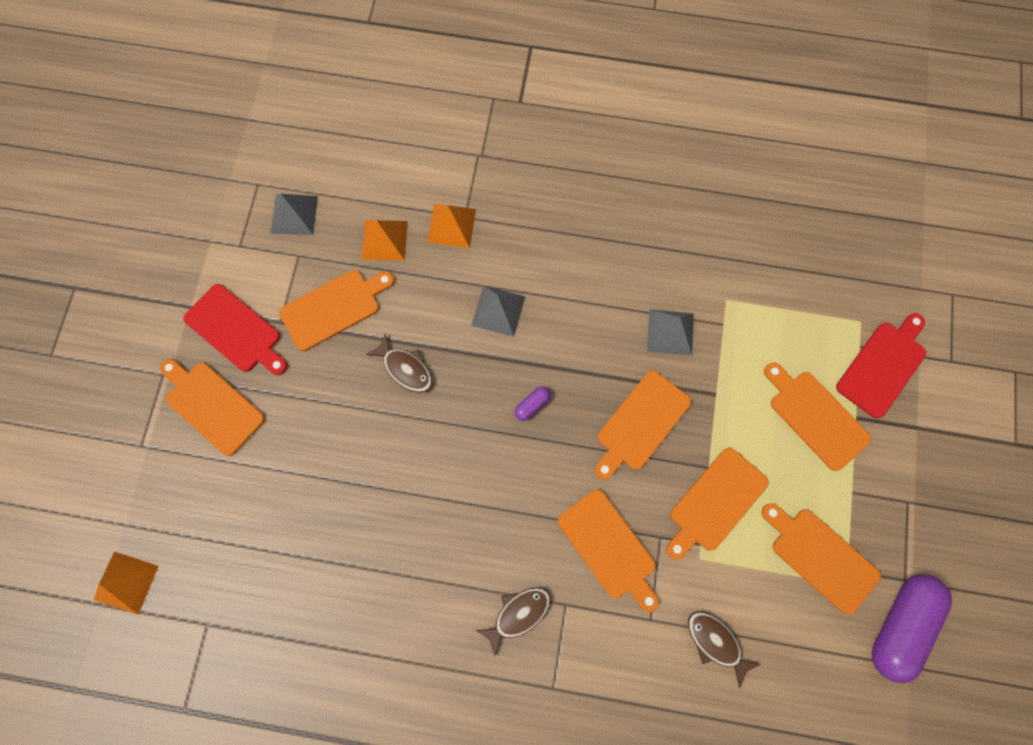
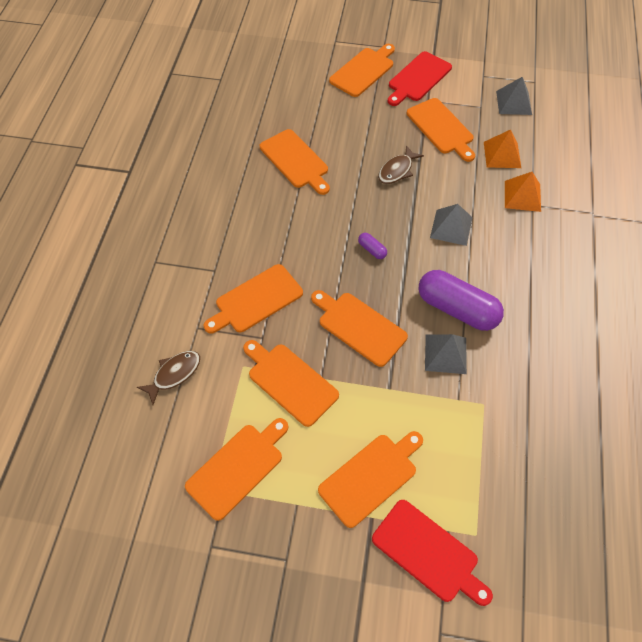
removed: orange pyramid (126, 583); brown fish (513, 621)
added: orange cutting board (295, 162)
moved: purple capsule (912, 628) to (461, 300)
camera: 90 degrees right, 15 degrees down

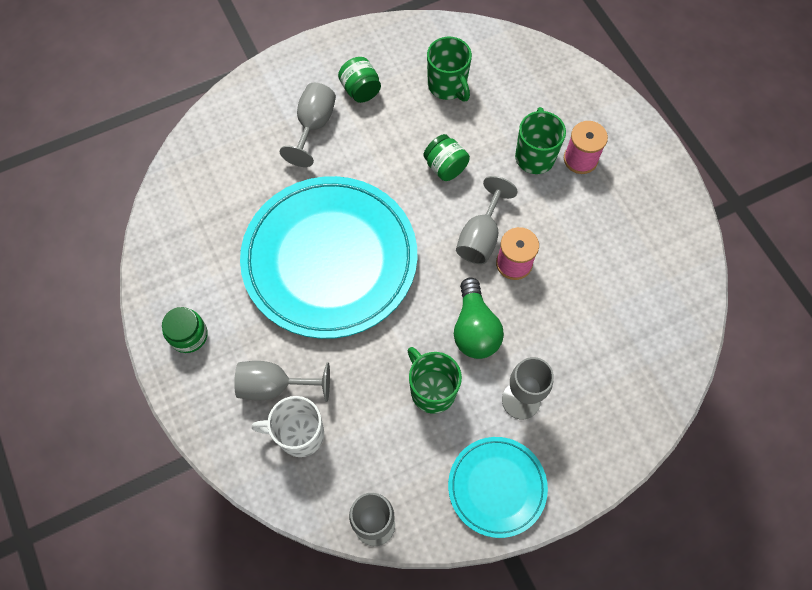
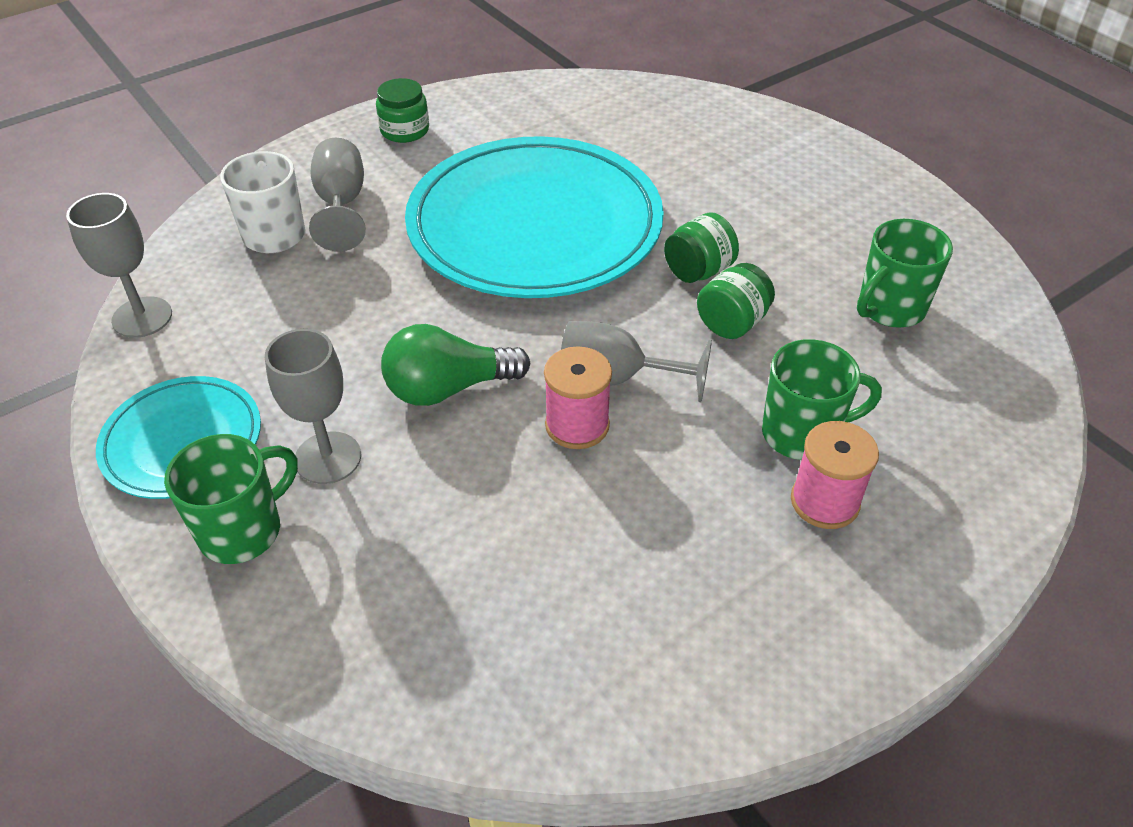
removed: grey goblet (308, 125)
moved: green jar (359, 80) to (701, 247); green mug (435, 380) to (231, 499)
camera: 80 degrees right, 20 degrees down

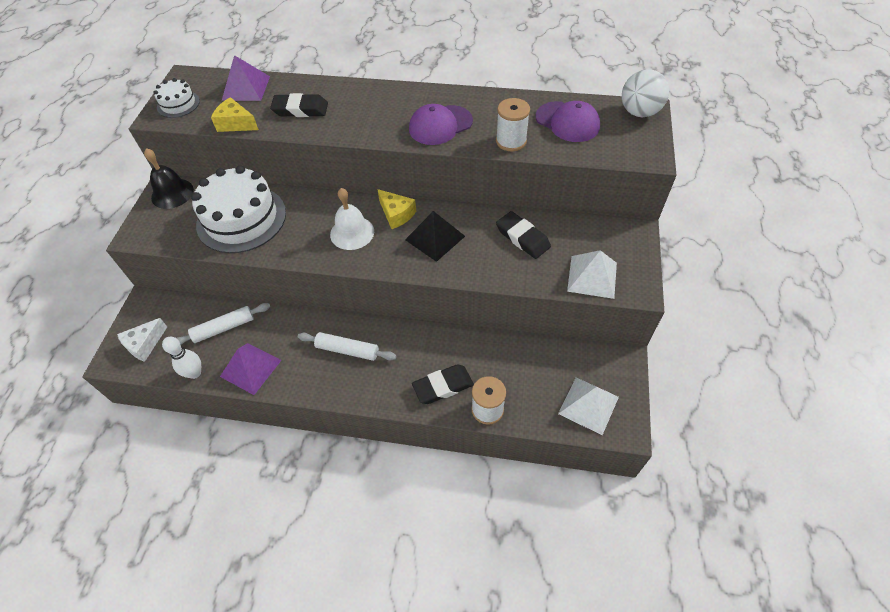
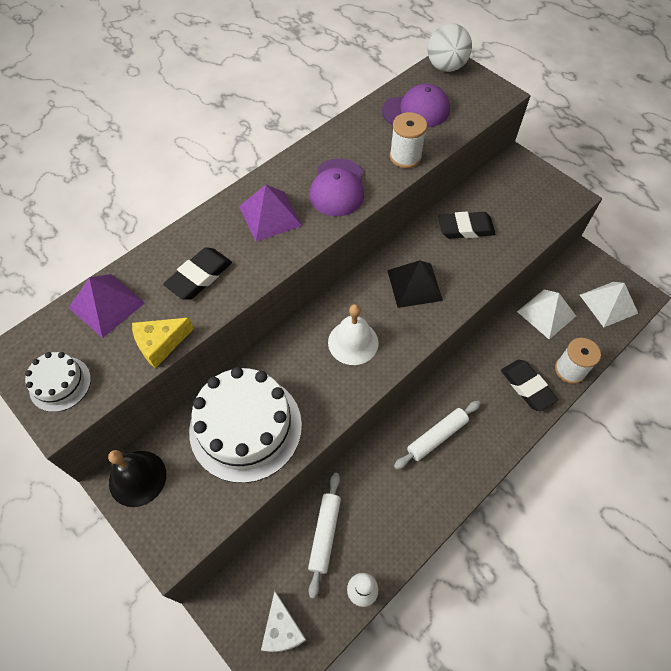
removed: yellow cheese (396, 209)
moved: purple pyramid (251, 369) to (270, 213); white pyramid (592, 274) to (546, 314)
turned: black eraser (443, 384) = (529, 385) 45 degrees counterclockwise
camera: 55 degrees left, 5 degrees up

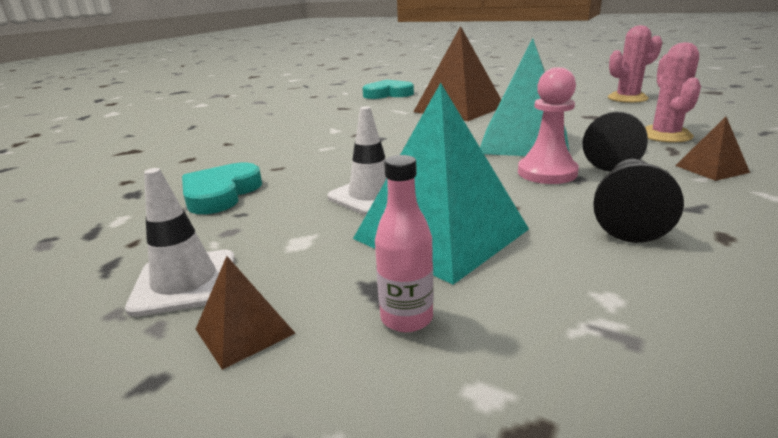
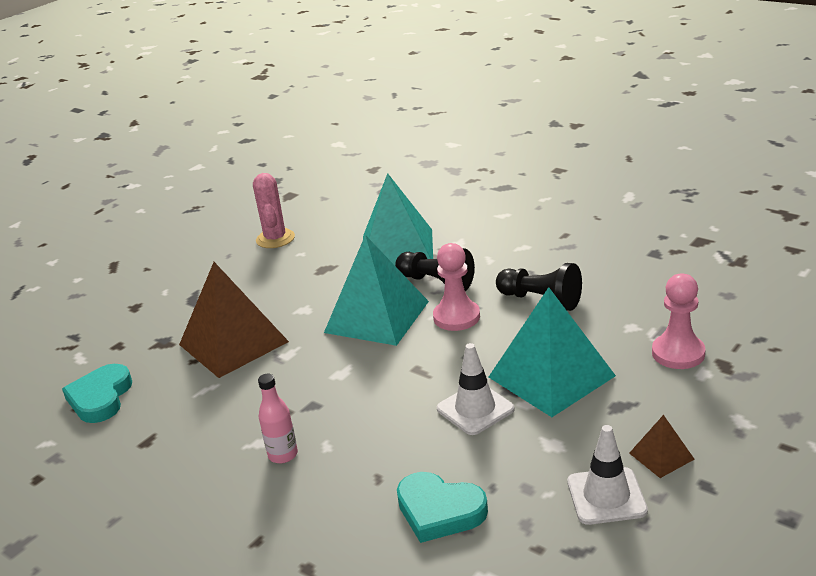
removed: brown pyramid (712, 149)
added: pink pawn (678, 321)
moved: pink bottle (404, 243) to (278, 418)
replaced: pink cactus (673, 92) to turquoise pyramid (398, 219)
camera: 80 degrees left, 5 degrees up

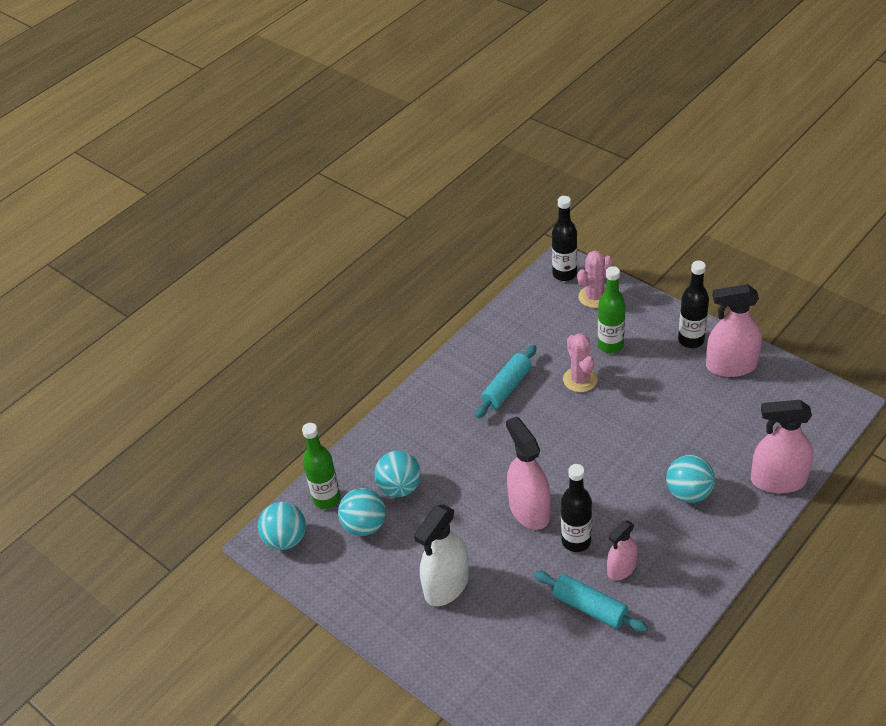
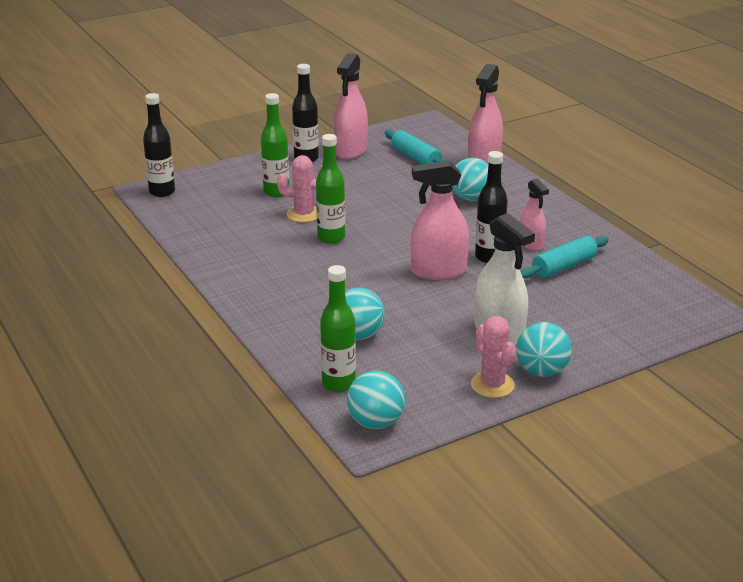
added: green bottle (330, 189)
moved: turquoise ball (362, 512) to (544, 349); turquoise rolling pin (506, 381) to (415, 147); pink cactus (595, 279) to (493, 357)
camera: 75 degrees left, 15 degrees down

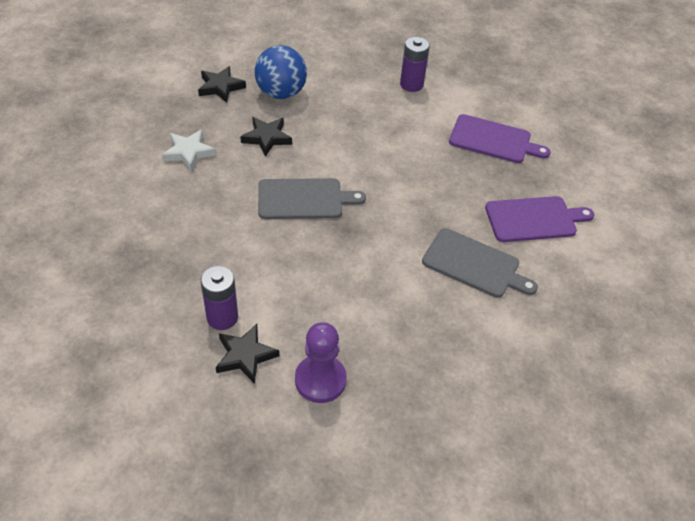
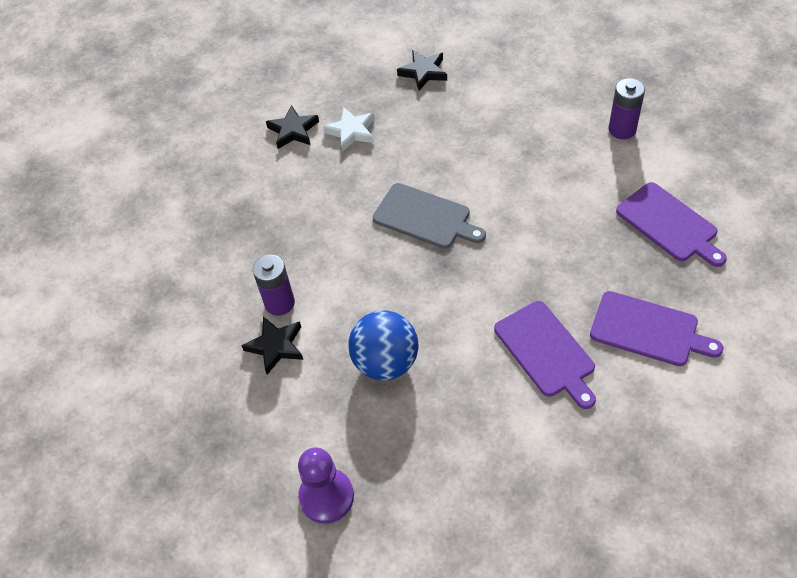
moved: black star (266, 137) to (292, 127); blue ball (281, 72) to (383, 345); purple pawn (321, 362) to (326, 485)
recoloured: grey cutting board (480, 263) to purple cutting board (545, 355)
camera: 40 degrees right, 5 degrees up

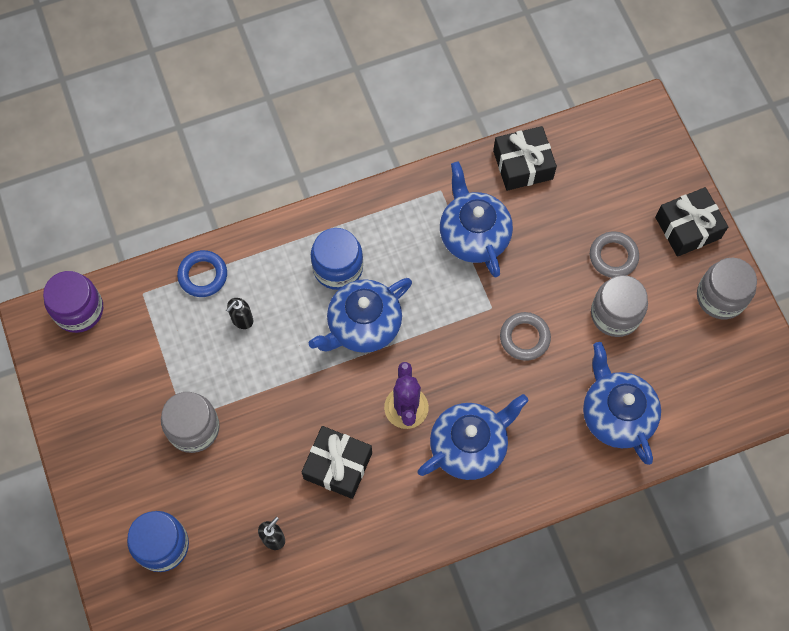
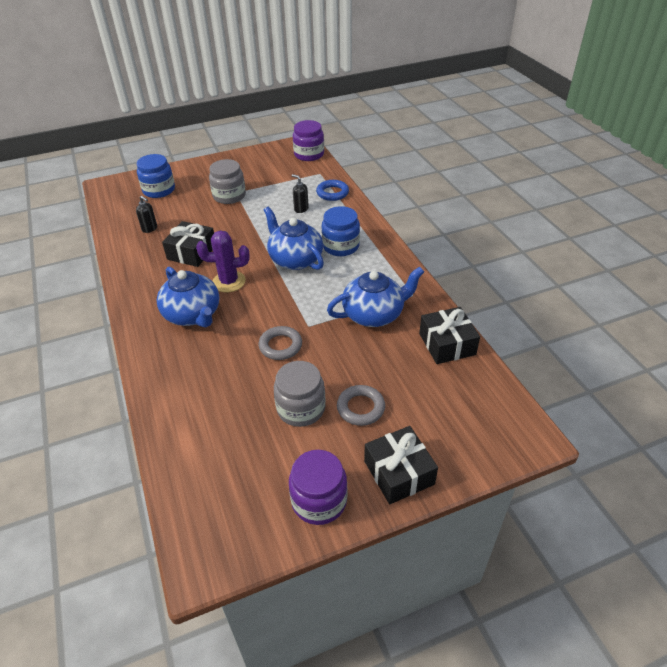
removed: blue teapot (622, 403)
recoloured: grey jar (727, 288) to purple jar (318, 487)
camera: 90 degrees right, 25 degrees down

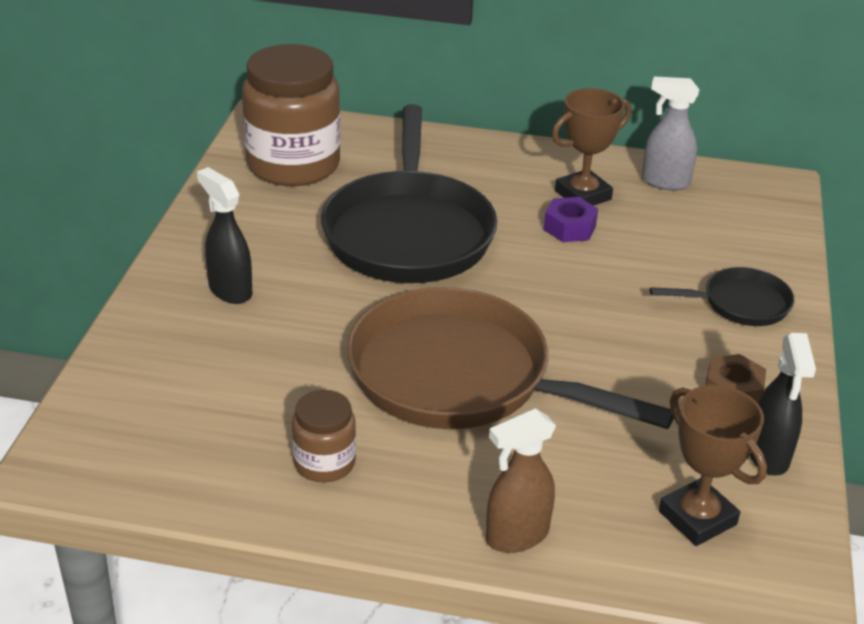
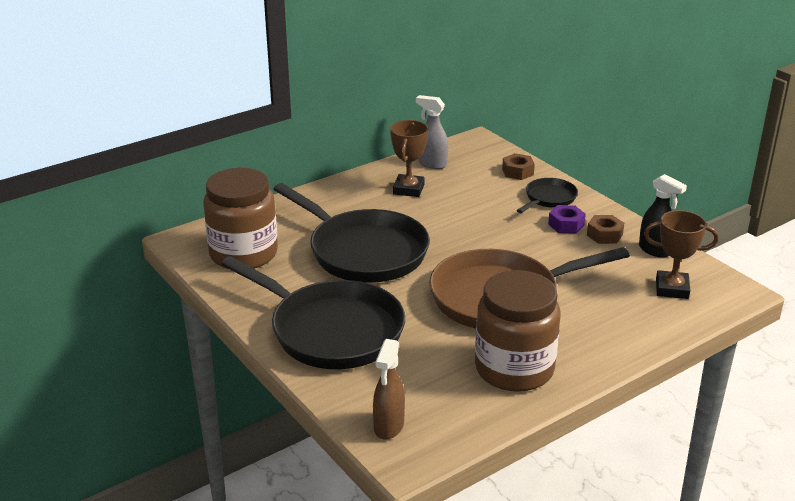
added: brown nut (518, 166)
moved: brown spray bottle (521, 480) to (389, 389); purple nut (571, 219) to (567, 219)
replaced: black spray bottle (224, 235) to black pan (313, 312)
turned: grey spray bottle (671, 133) = (432, 132) 60 degrees clockwise
resized: brown jar (324, 436) = (517, 331) x2.03
camera: 45 degrees left, 5 degrees down

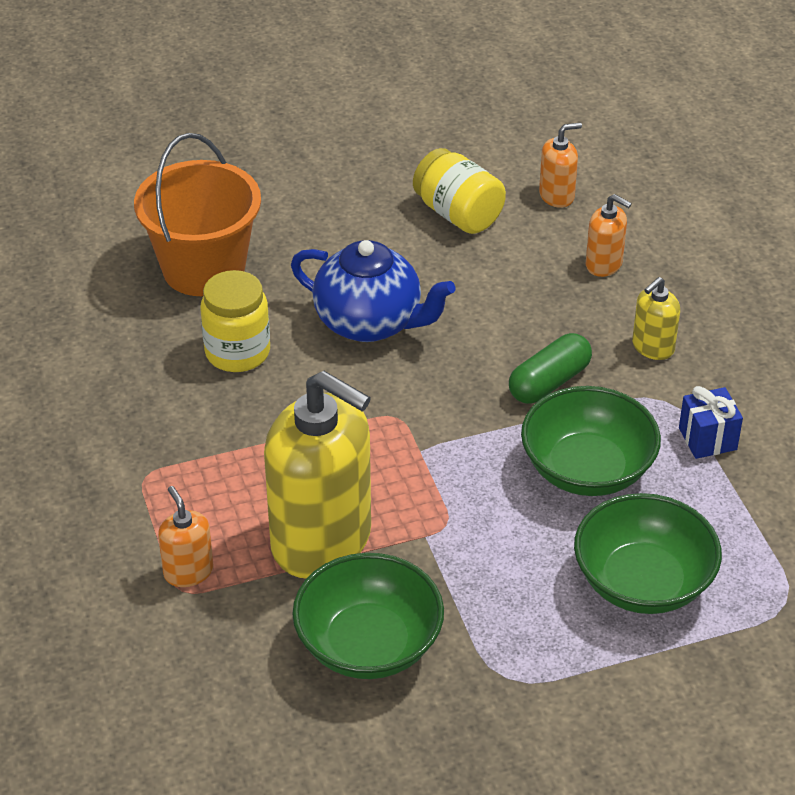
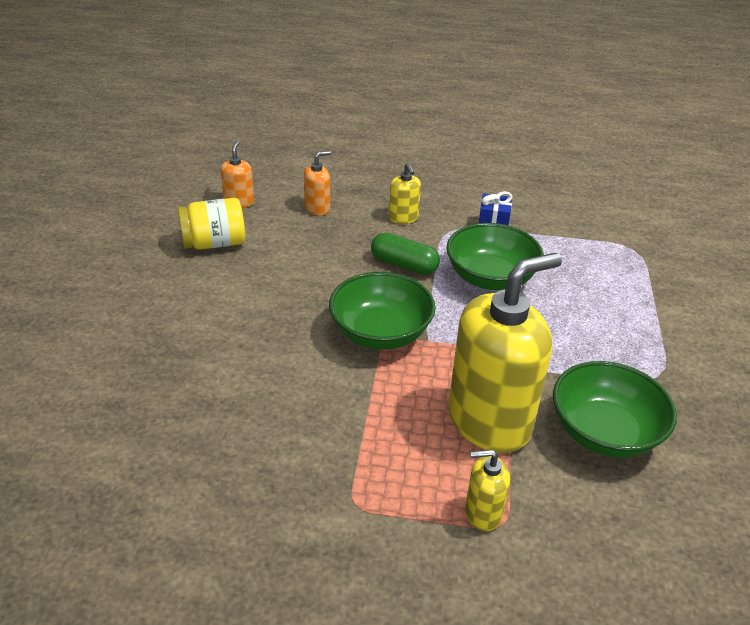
removed: orange bucket (197, 214); yellow jar (235, 321); blue teapot (373, 291)
moved: green bowl (648, 553) to (382, 311)
recoloured: orange soap dispenser (185, 536) to yellow soap dispenser (487, 490)
turned: green capsule (550, 368) = (405, 254) 45 degrees counterclockwise
camera: 65 degrees left, 5 degrees down

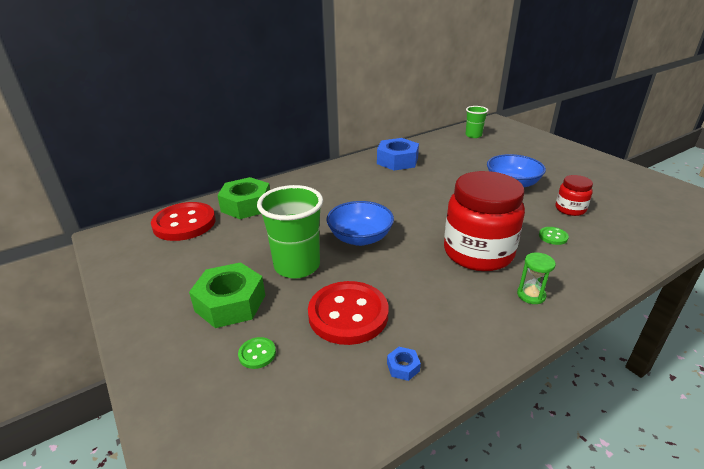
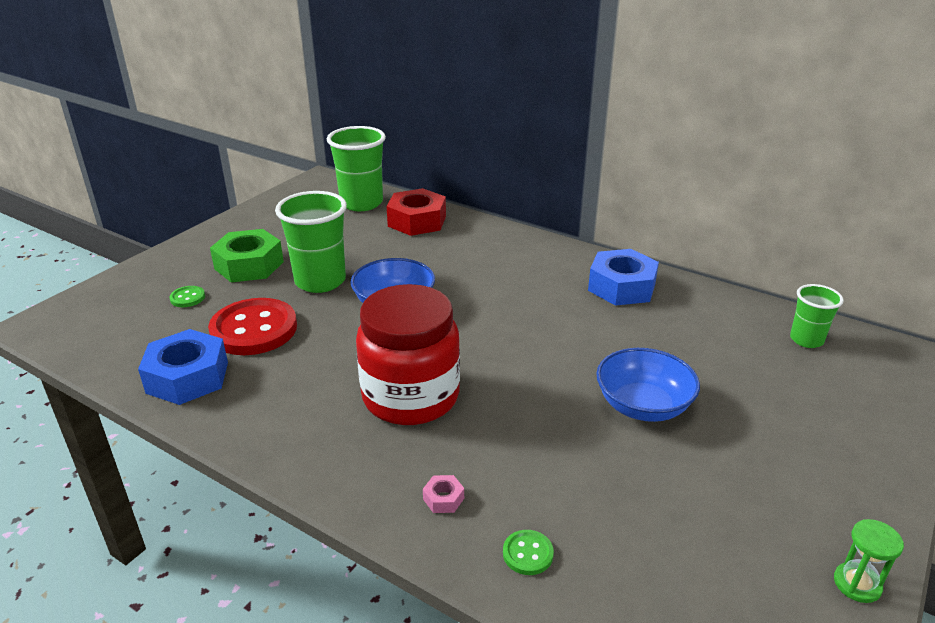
removed: red jar (574, 195)
added: pink nut (443, 494)
moved: green hourglass (536, 278) to (869, 561); green button (554, 236) to (528, 552)
replaced: red button (183, 221) to green cup (356, 168)
recoloured: green nut (243, 198) to red nut (416, 212)
resized: blue nut (404, 364) = (183, 367) x2.45
camera: 65 degrees right, 0 degrees up

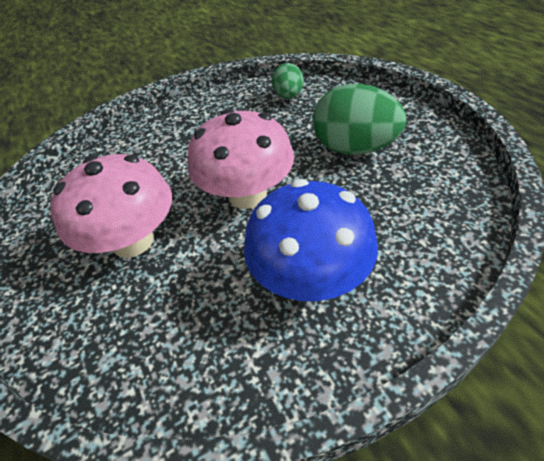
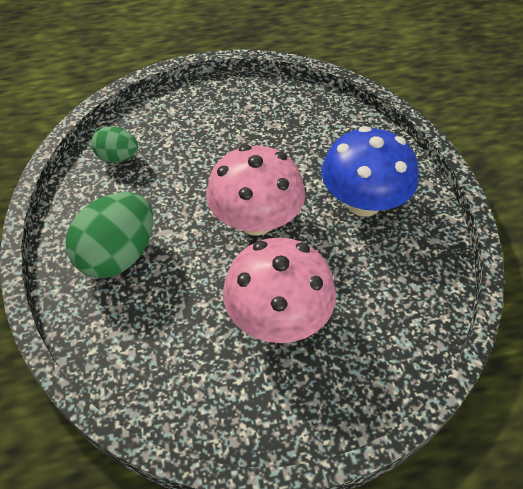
moved: green egg (359, 119) to (109, 235)
camera: 80 degrees left, 5 degrees up

